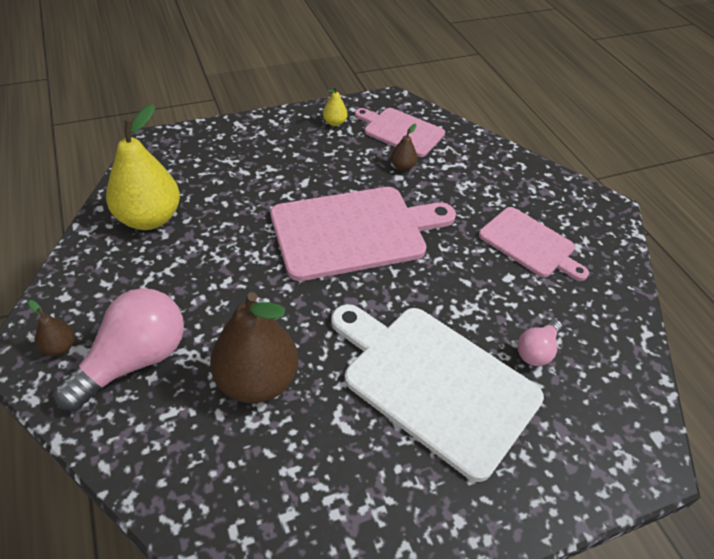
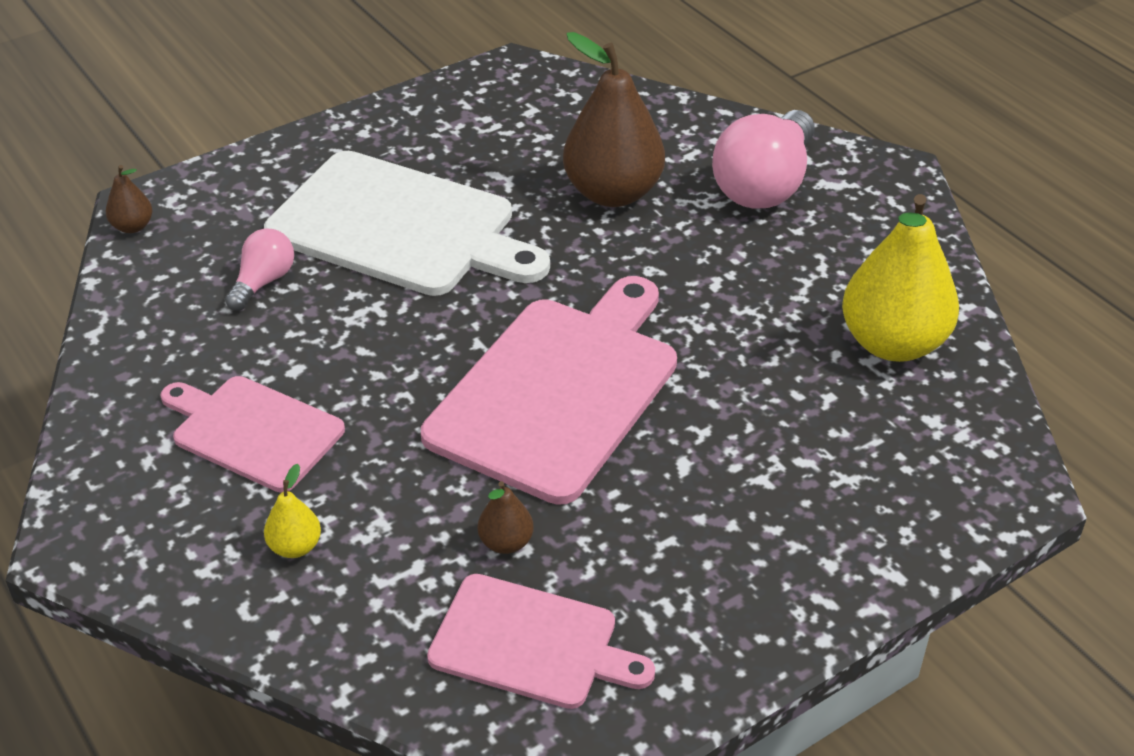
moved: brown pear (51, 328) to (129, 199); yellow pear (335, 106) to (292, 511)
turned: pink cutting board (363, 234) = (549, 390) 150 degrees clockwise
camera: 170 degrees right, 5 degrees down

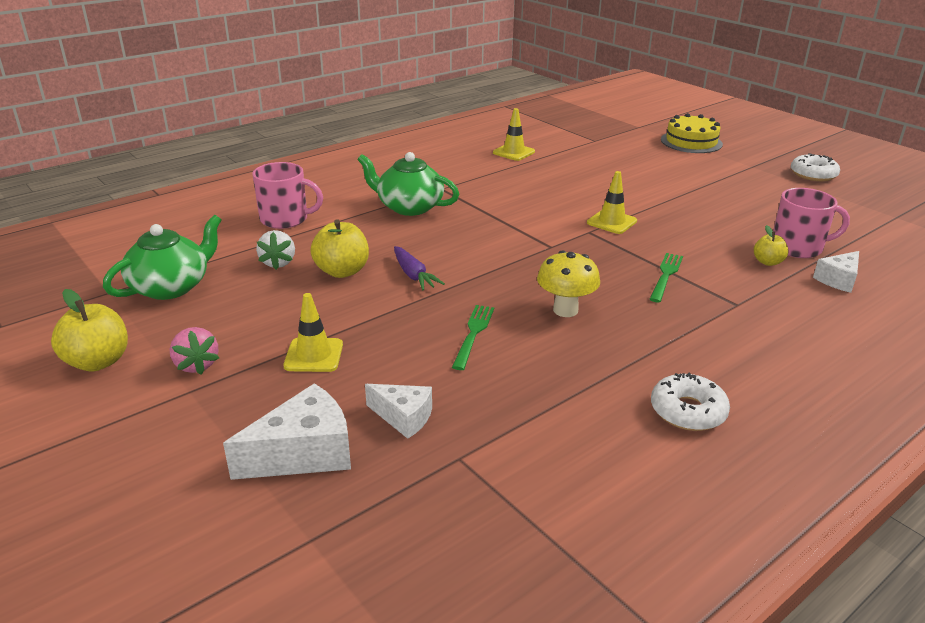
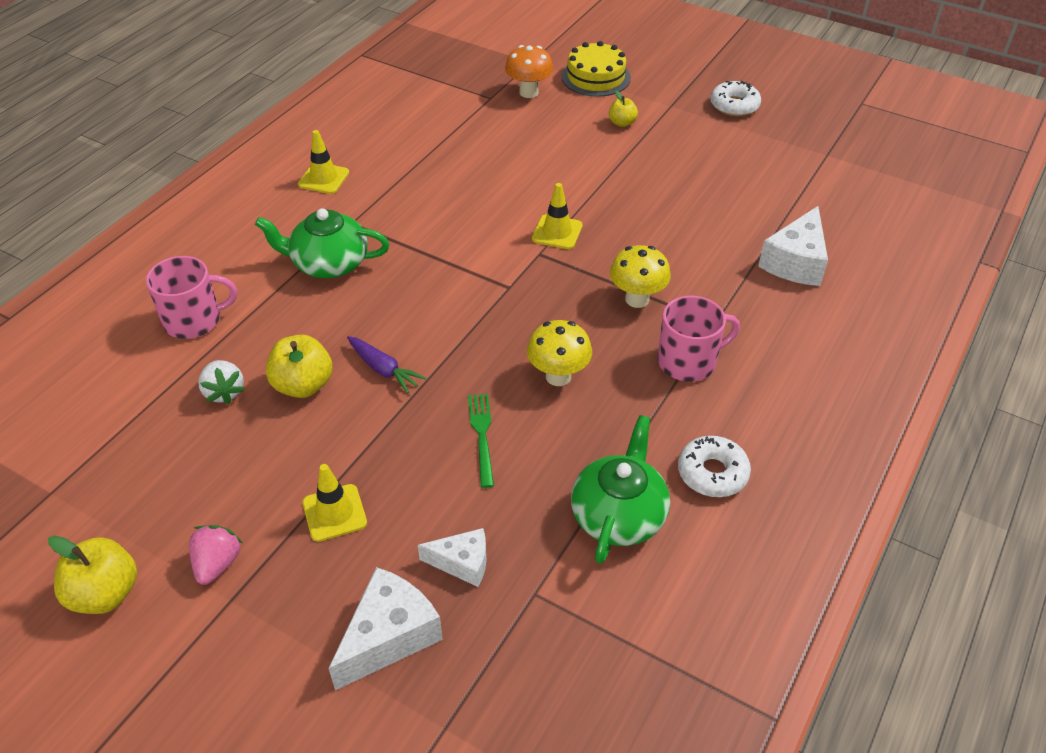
added: orange mushroom (529, 71)
moved: green teapot (162, 257) to (620, 489); yellow traffic cone (514, 134) to (323, 162); yellow apple (771, 245) to (623, 109); pink mug (811, 223) to (699, 339)
replaced: green fork (666, 277) to yellow mushroom (640, 276)
turned: pink strawberry (194, 351) = (215, 555) 120 degrees counterclockwise
resized: white cheese (836, 272) = (793, 246) x1.61
camera: 20 degrees left, 15 degrees up

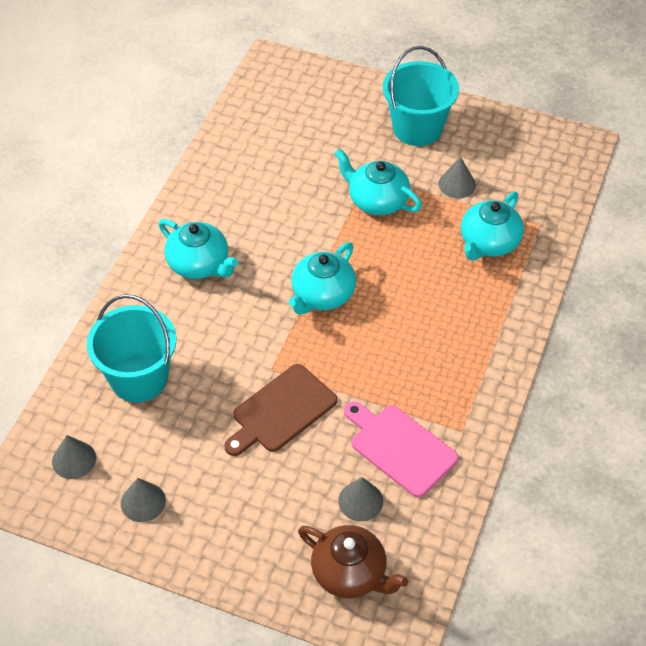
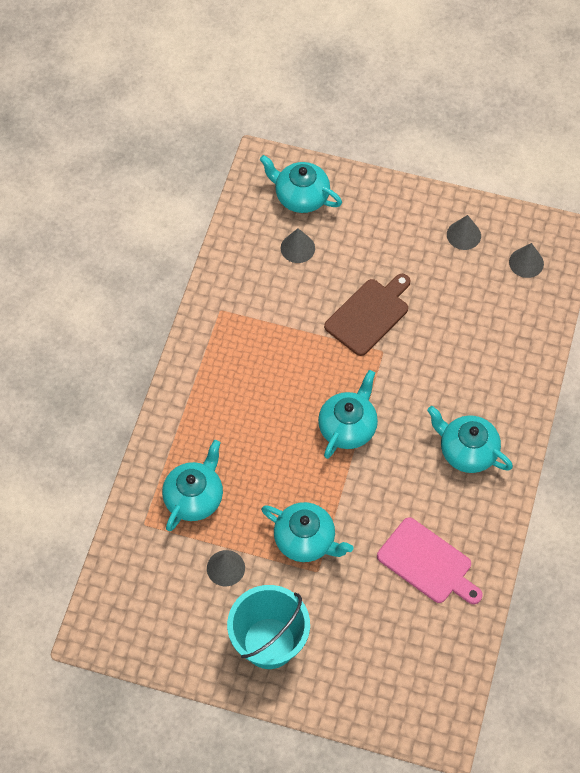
removed: turquoise bucket (131, 348)
moved: pink cutting board (401, 449) to (430, 560)
recoloured: brown teapot (353, 561) to turquoise teapot (301, 184)
camera: 175 degrees right, 10 degrees up

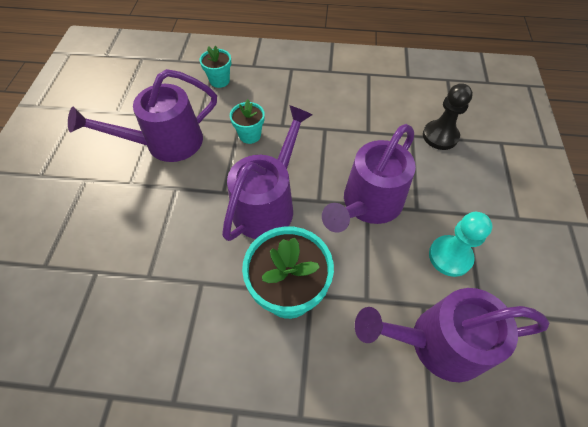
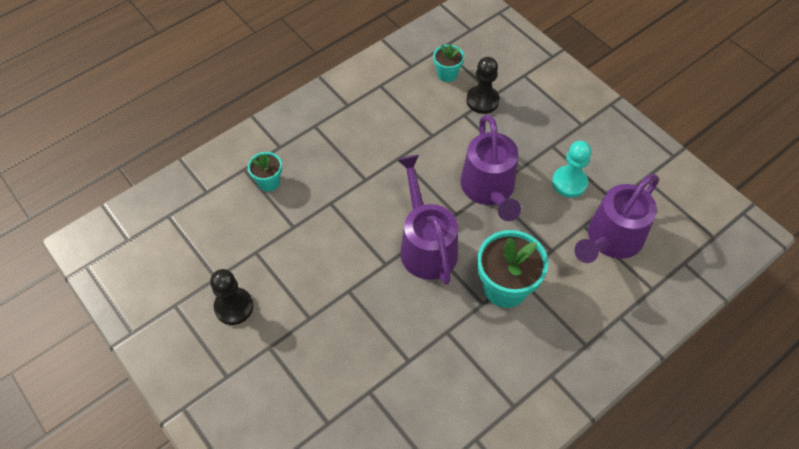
removed: purple watering can (142, 115)
added: black pawn (231, 297)
moved: turquoise flower pot (247, 121) to (448, 63)
camera: 45 degrees left, 0 degrees up

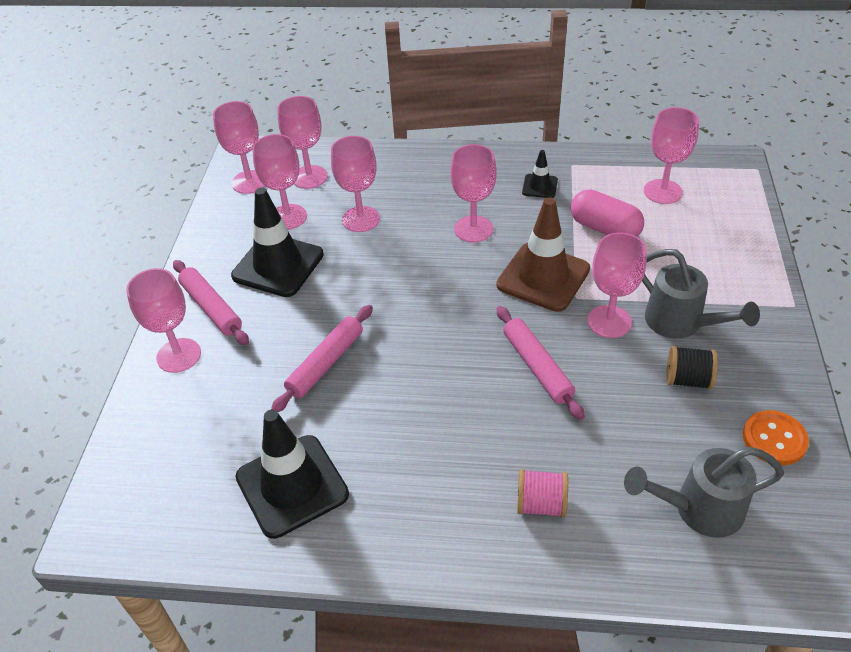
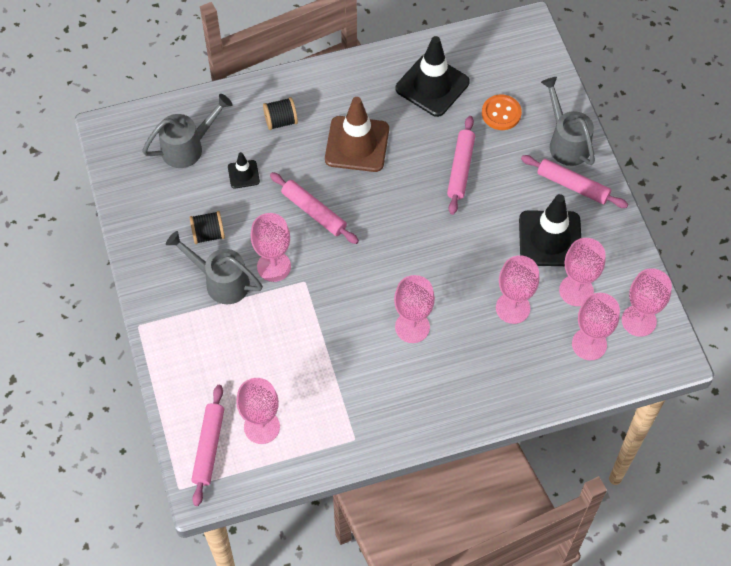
removed: pink capsule (607, 213)
added: pink rolling pin (207, 445)
moved: brown traffic cone (543, 254) to (357, 134); black traffic cone (540, 174) to (244, 170); orange button (776, 437) to (502, 112)
replaced: pink goblet (163, 320) to grey watering can (568, 121)
recoloured: pink spool (542, 493) to black spool (280, 113)
camera: 155 degrees right, 15 degrees up

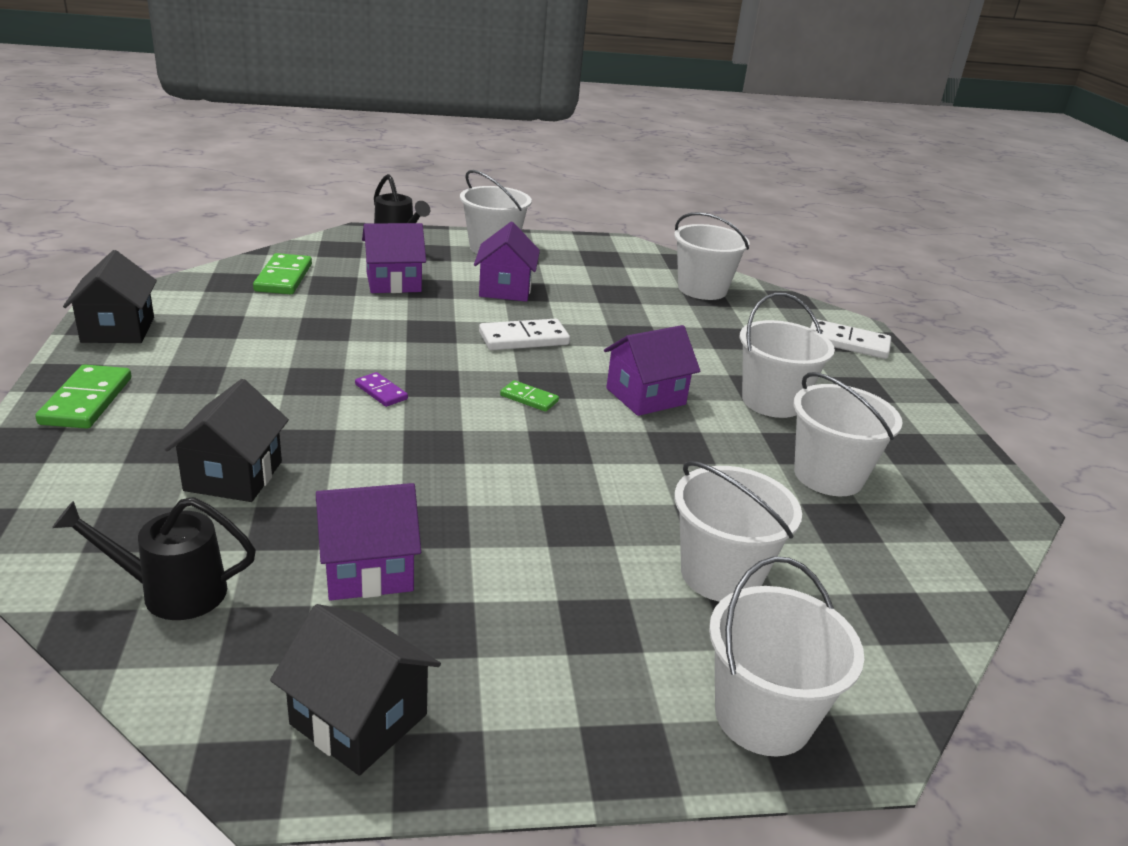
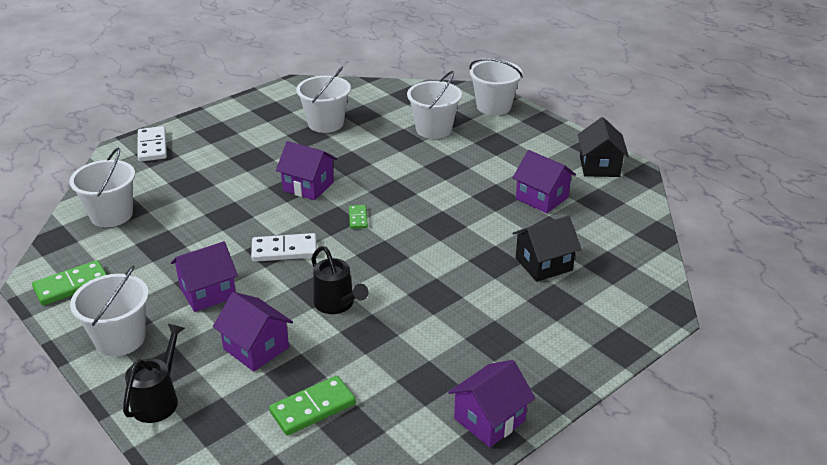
removed: purple domino (381, 389); white bucket (787, 355)
moved: green domino (83, 396) to (69, 283); black watering can (154, 558) to (340, 280)
recoloured: black house (110, 296) to purple house (491, 403)
turned: white domino (524, 334) = (284, 247) 45 degrees counterclockwise
camera: 120 degrees left, 5 degrees up

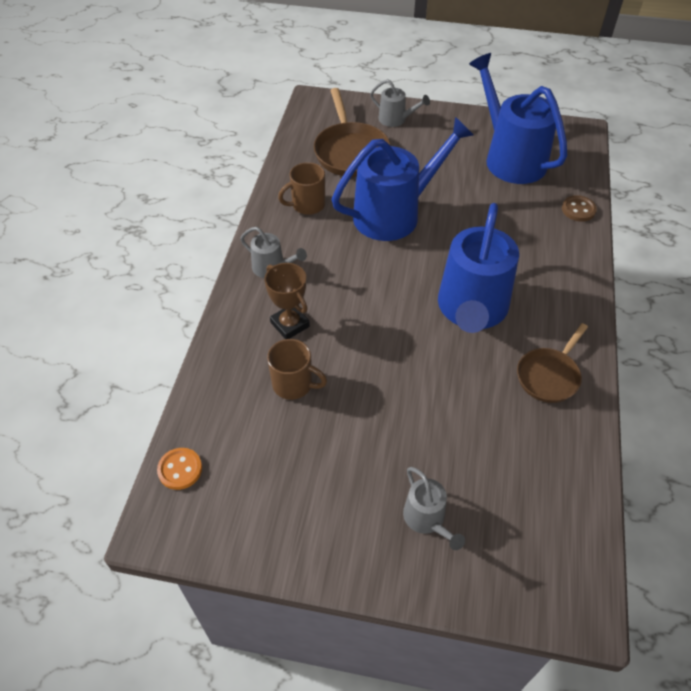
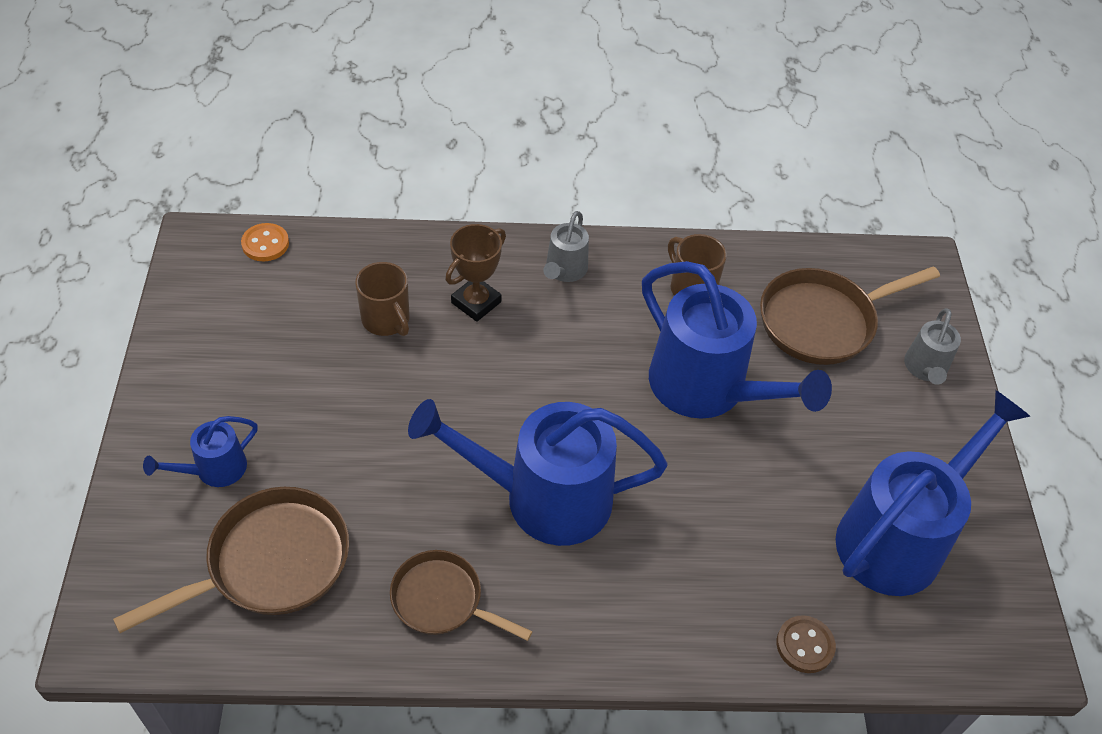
added: brown pan (231, 560)
recoloured: grey watering can (434, 508) to blue watering can (200, 451)
turned: brown mug (297, 369) = (382, 299) 45 degrees counterclockwise
camera: 75 degrees right, 0 degrees up

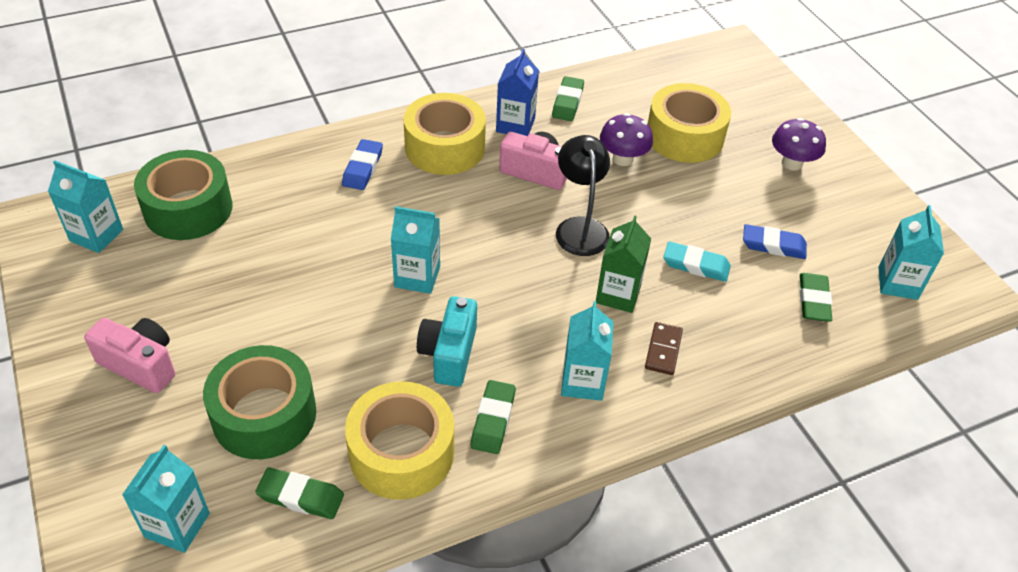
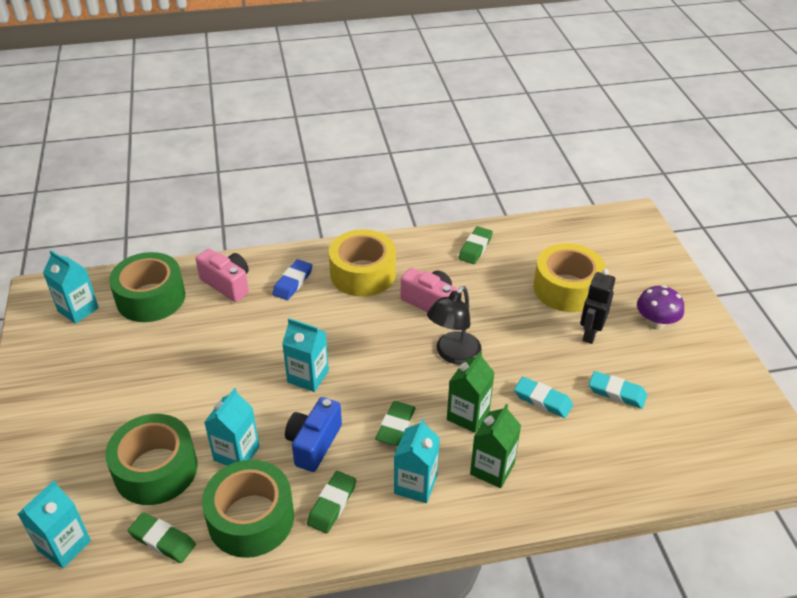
removed: blue carton (517, 92); purple mushroom (626, 139)
added: black robot (597, 306)
moved: pink camera (129, 355) to (222, 275); green eraser (816, 297) to (395, 423); turquoise carton (911, 252) to (231, 427)
replaced: brown domino (664, 348) to green carton (495, 446)
recoloured: yellow tape (399, 440) to green tape (248, 509); turquoise camera (447, 341) to blue camera (313, 434); blue eraser (775, 241) to turquoise eraser (618, 390)
turned: black lamp (583, 195) = (454, 325) 150 degrees counterclockwise
camera: 15 degrees right, 5 degrees down

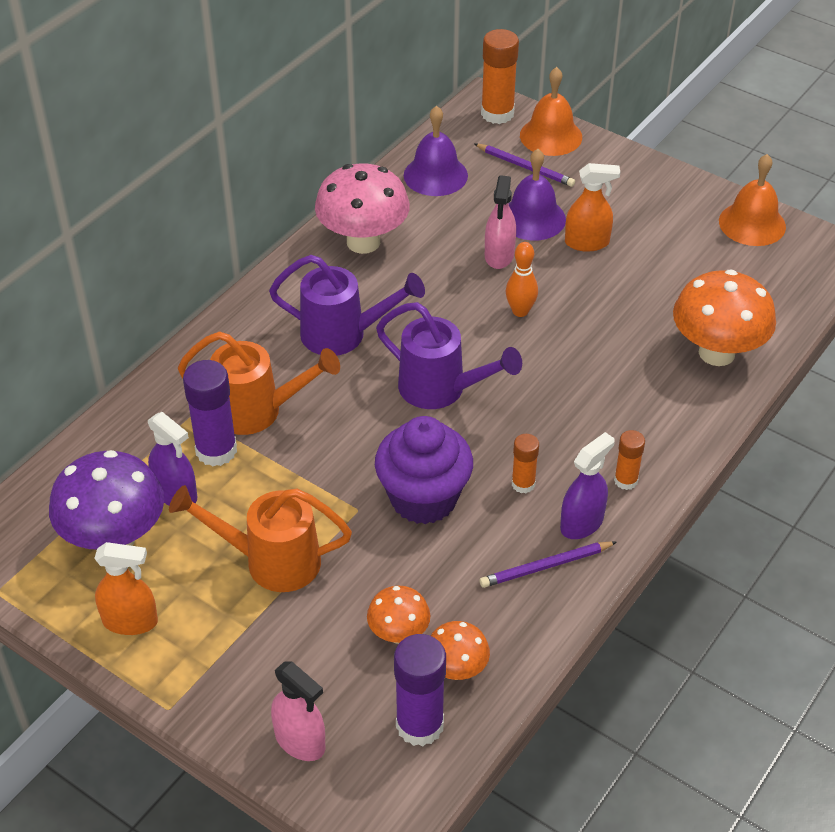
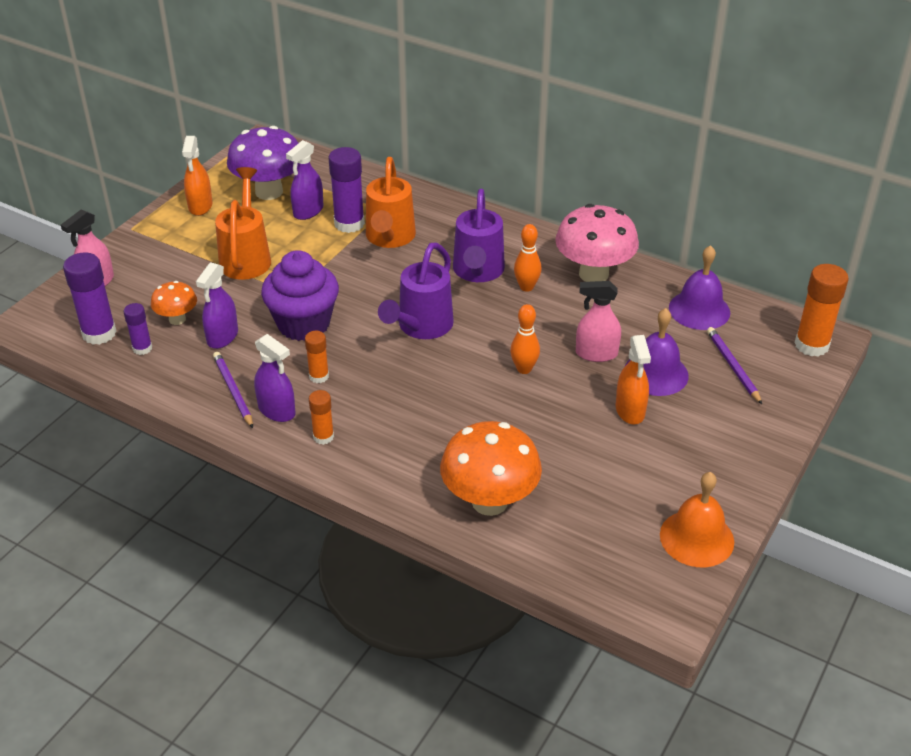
removed: orange bell (551, 111)
added: purple spray bottle (217, 305); orange bowling pin (527, 258)
replaced: orange mushroom (460, 650) to purple glue stick (137, 329)
turned: purple pencil (525, 165) = (734, 365) 135 degrees clockwise
camera: 85 degrees right, 5 degrees down

